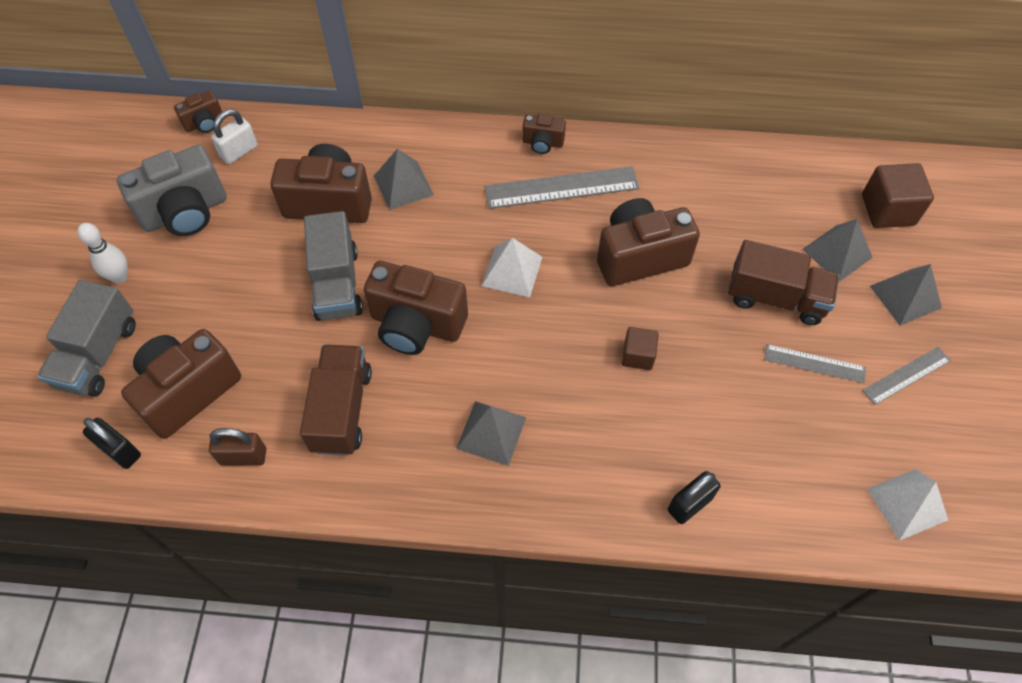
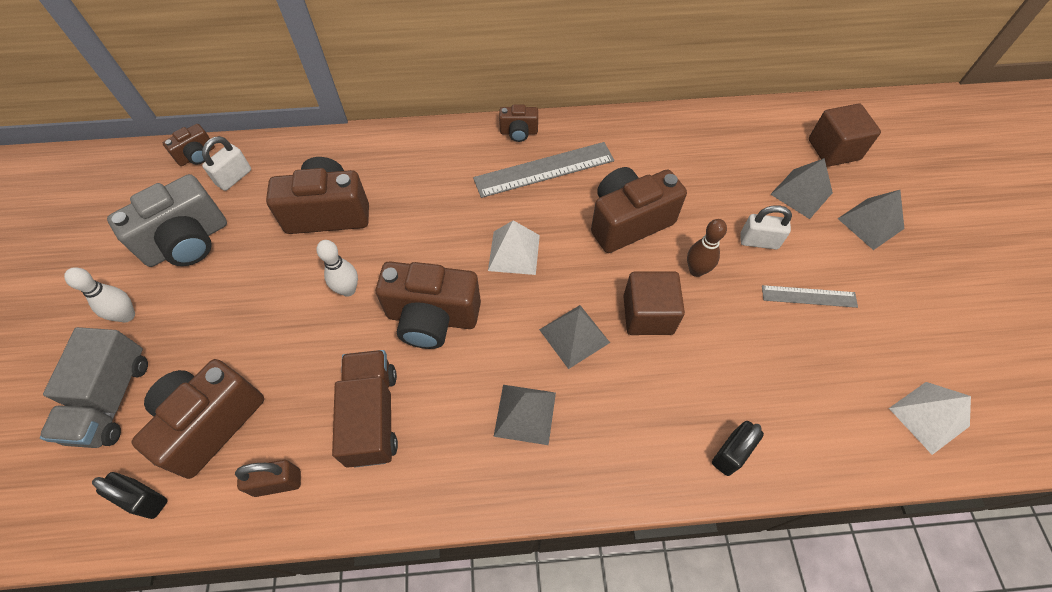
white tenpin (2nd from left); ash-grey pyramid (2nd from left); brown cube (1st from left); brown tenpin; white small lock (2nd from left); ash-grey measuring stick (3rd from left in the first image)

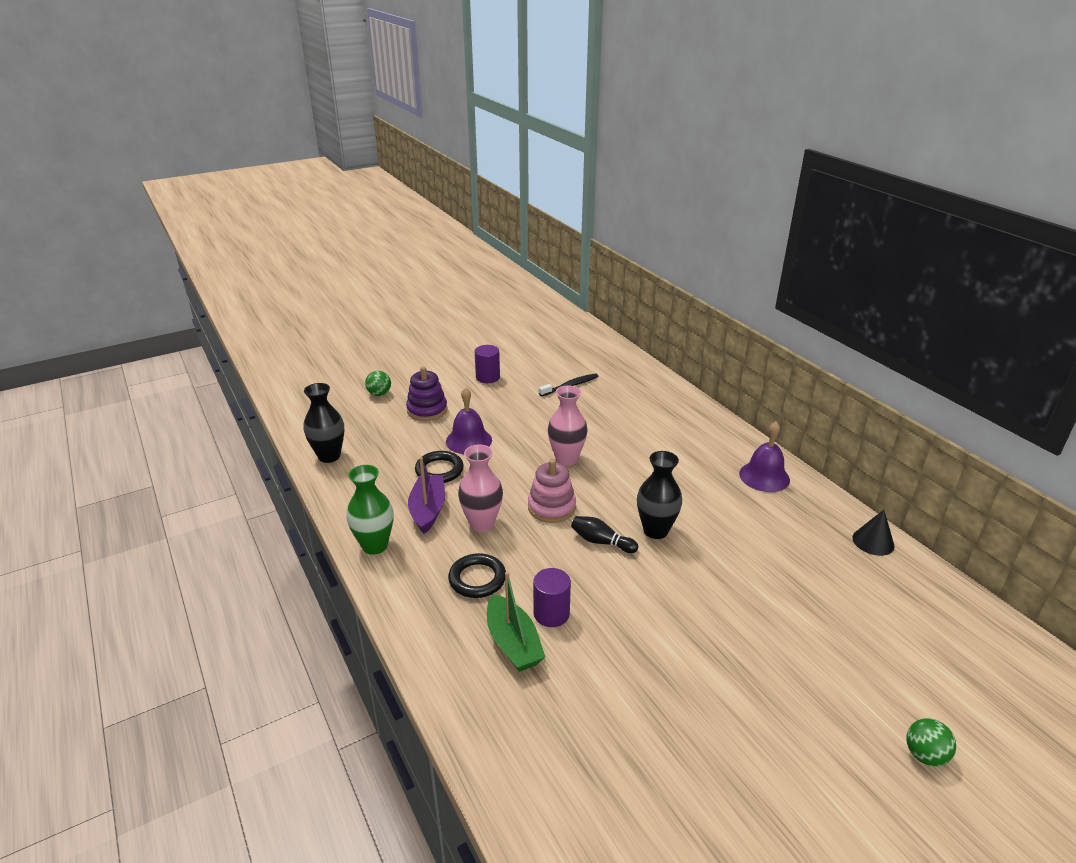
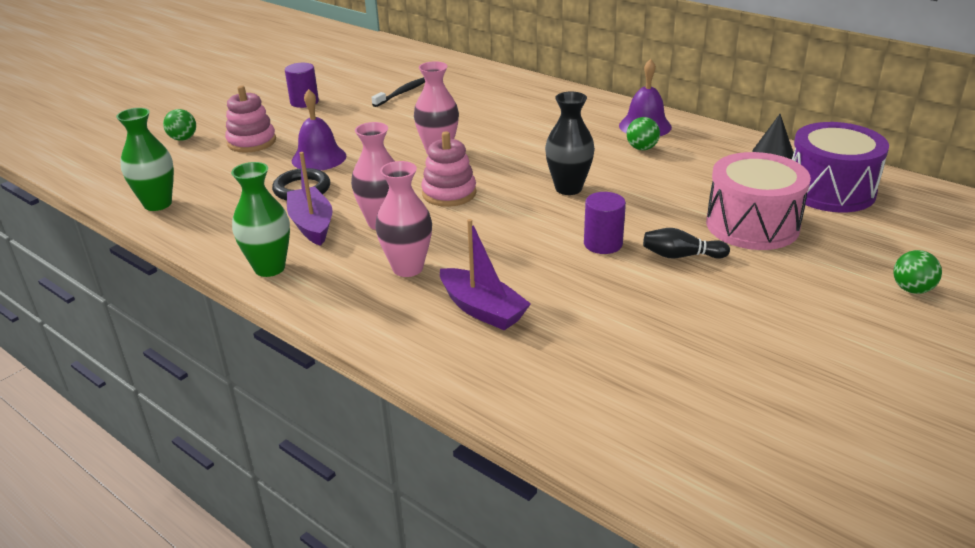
leaf-green vase (1st from left); pink stacking rings (1st from left); pink vase (2nd from left); royal purple boat (2nd from left); royal purple cylinder (2nd from left); leaf-green play ball (2nd from left); ebony tenpin; pink toy drum; royal purple toy drum

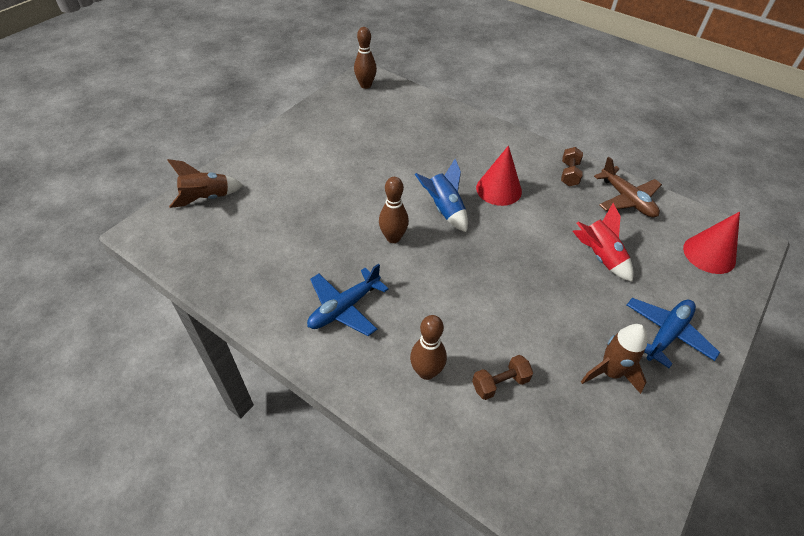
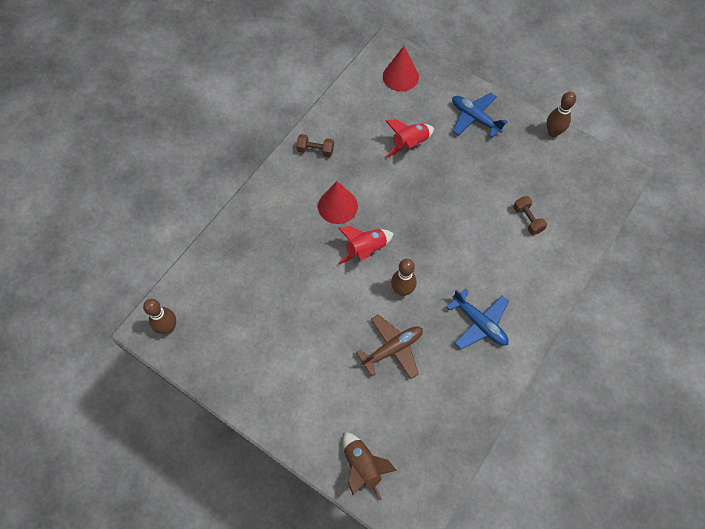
red toy rocket (1st from left); brown plane; brown tenpin (3rd from left); brown toy rocket (2nd from left in the first image)

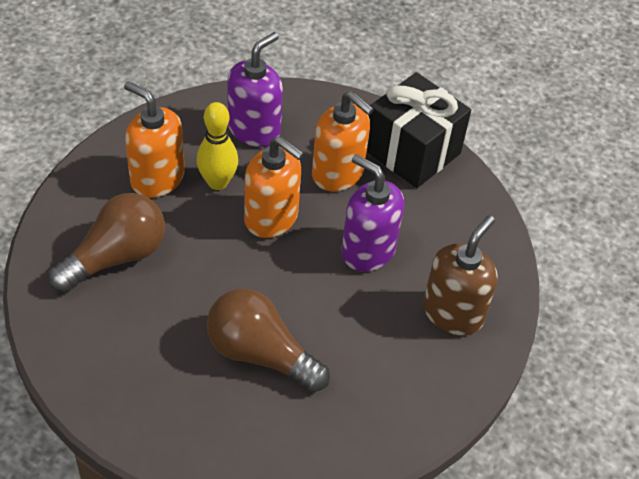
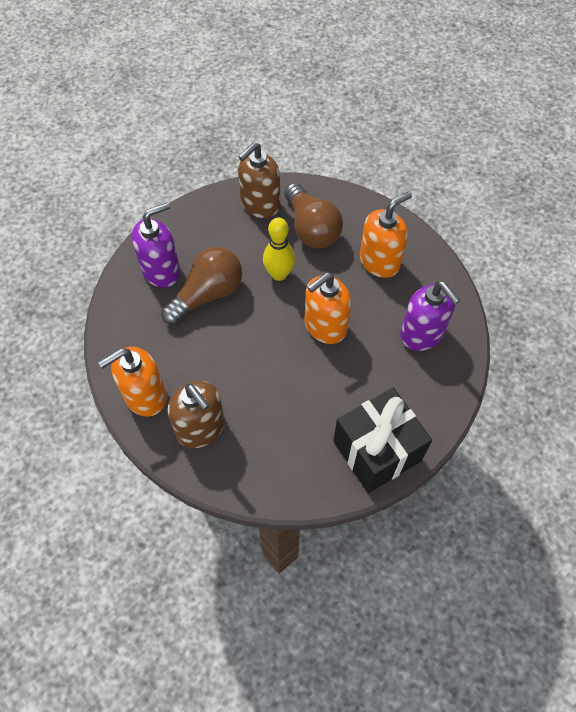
orange-coloured soap pump (1st from left); royal purple soap pump (1st from left); brown soap pump (2nd from left); yellow tenpin

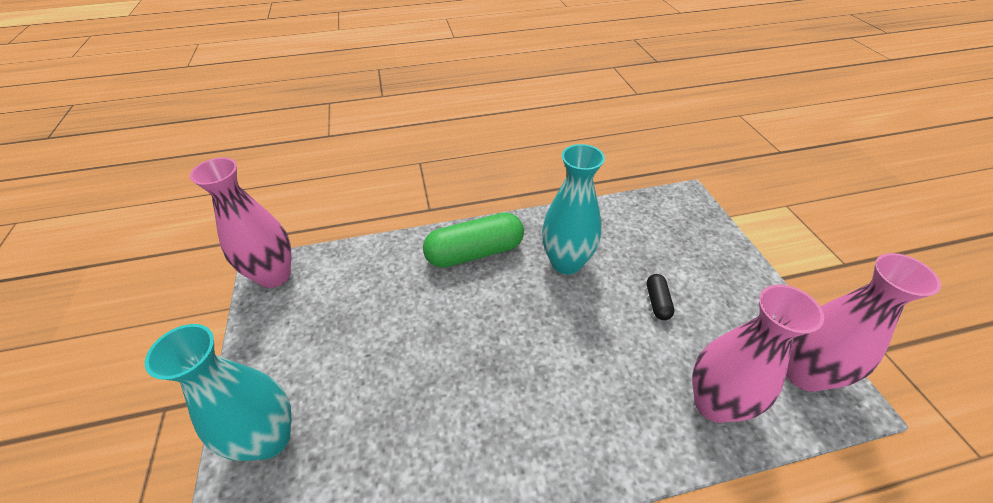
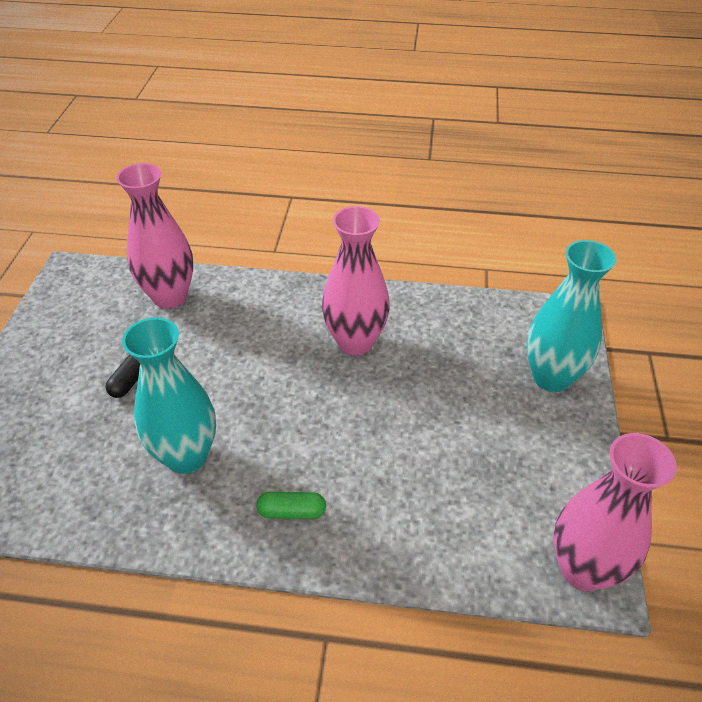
leaf-green pill shape; pink vase (2nd from left)

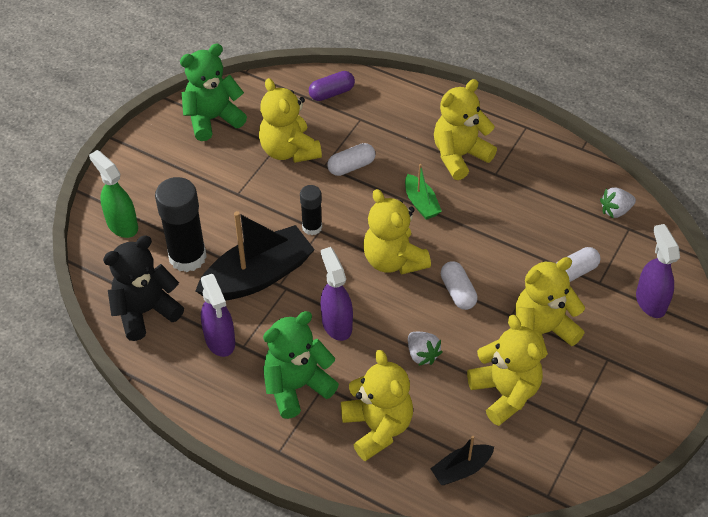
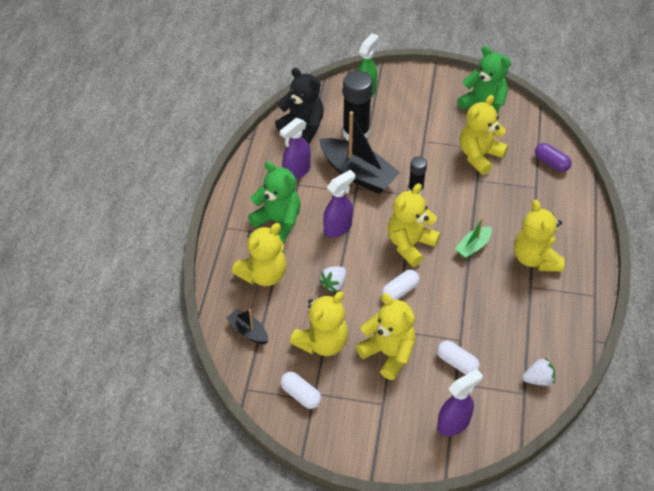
white pill shape (1st from left); yellow teddy bear (6th from left); white strawberry (2nd from left)

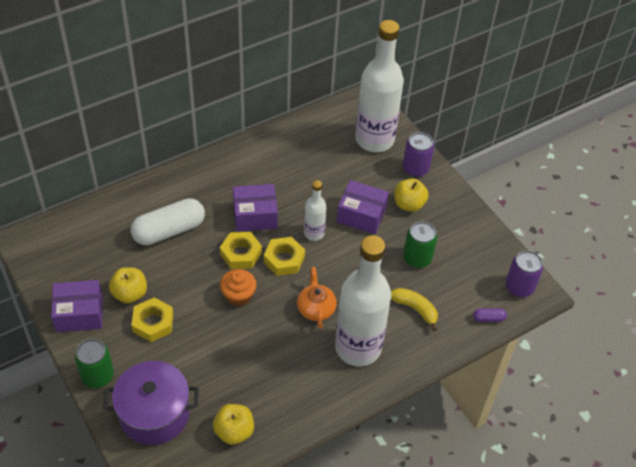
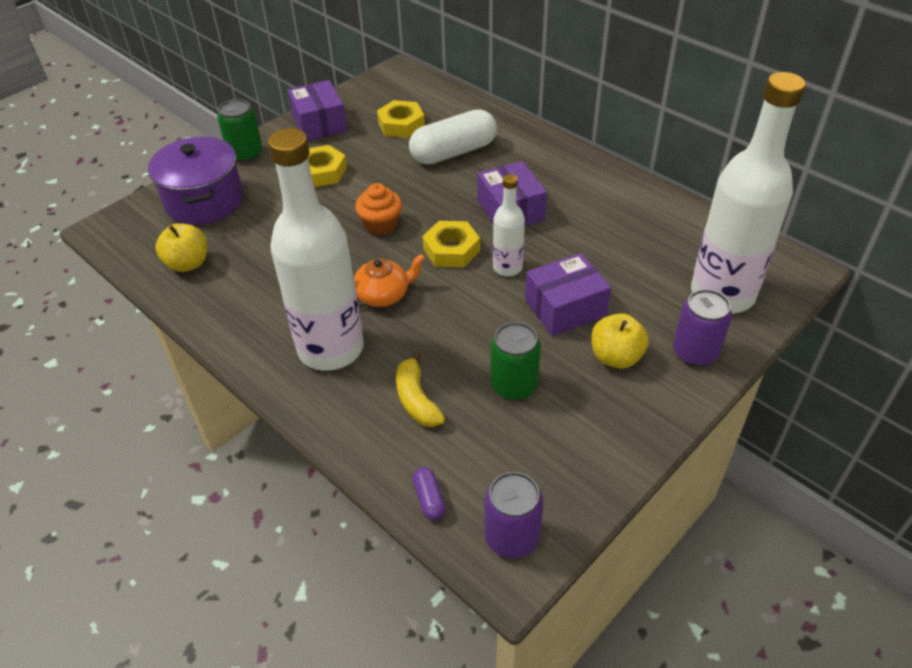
yellow hexagon nut (2nd from left); yellow banana fruit; white pill shape; royal purple parcel (3rd from left); yellow apple (1st from left in the first image)

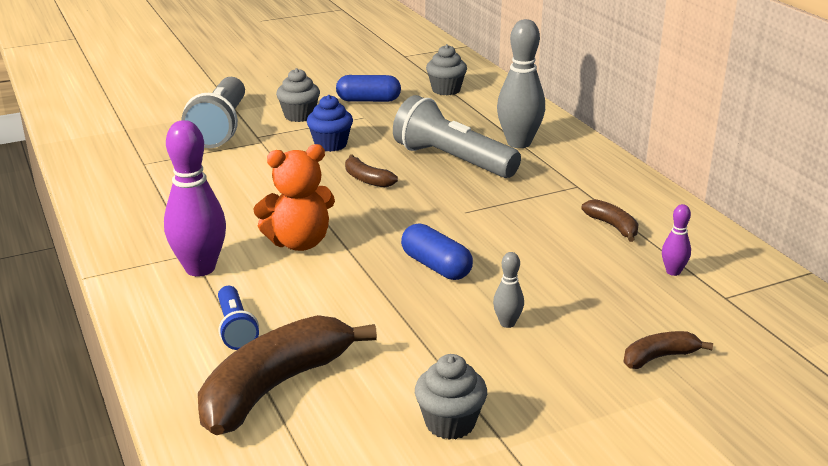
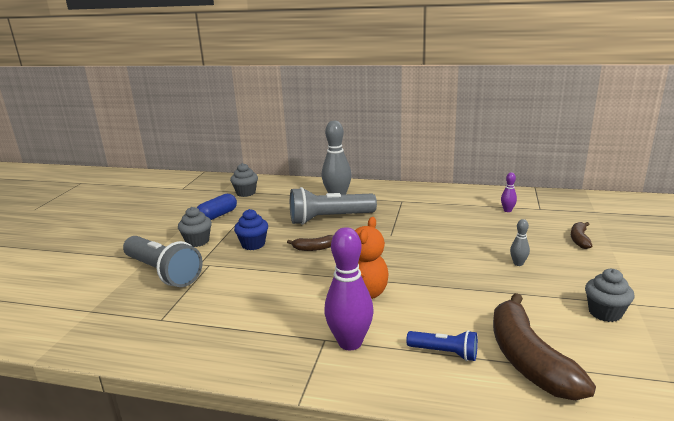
cobalt pill shape (2nd from left in the first image); brown banana fruit (3rd from left in the first image)

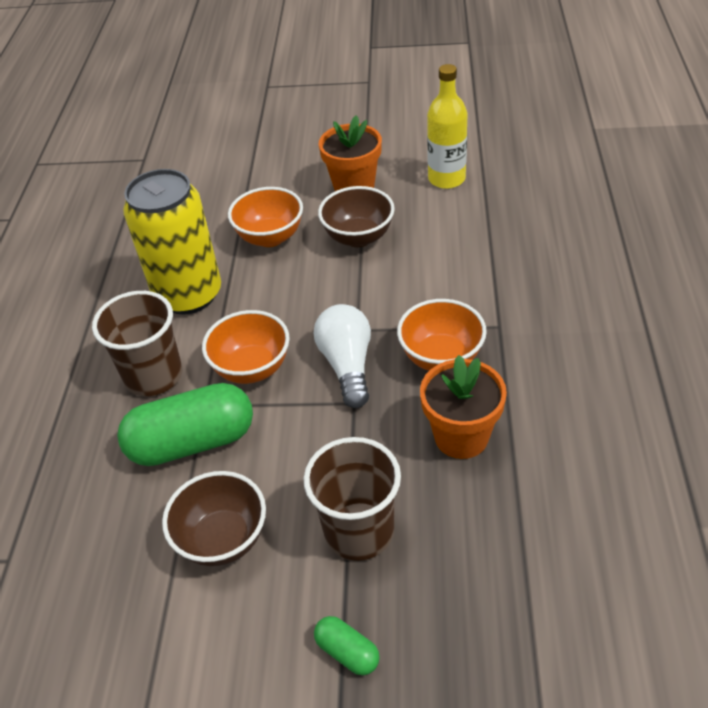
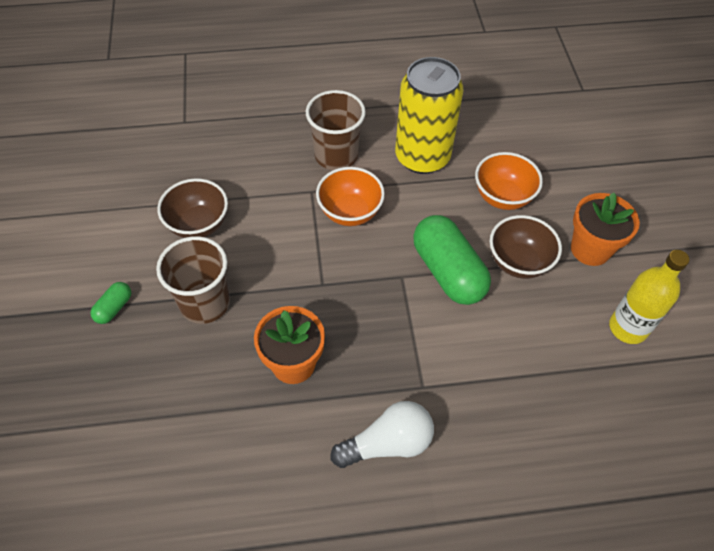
white lightbulb; leaf-green pill shape (2nd from left); orange-coloured bowl (3rd from left in the first image)

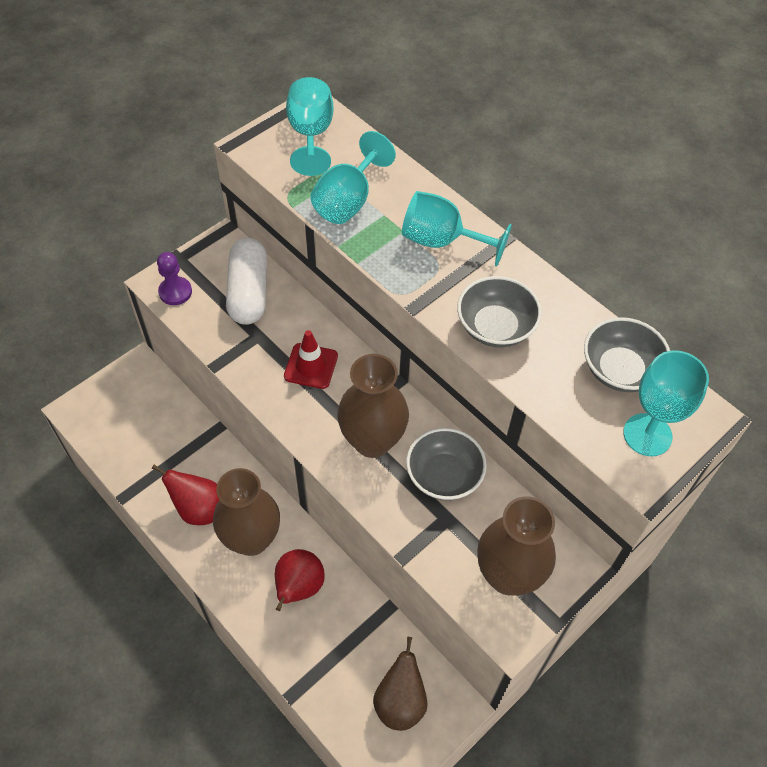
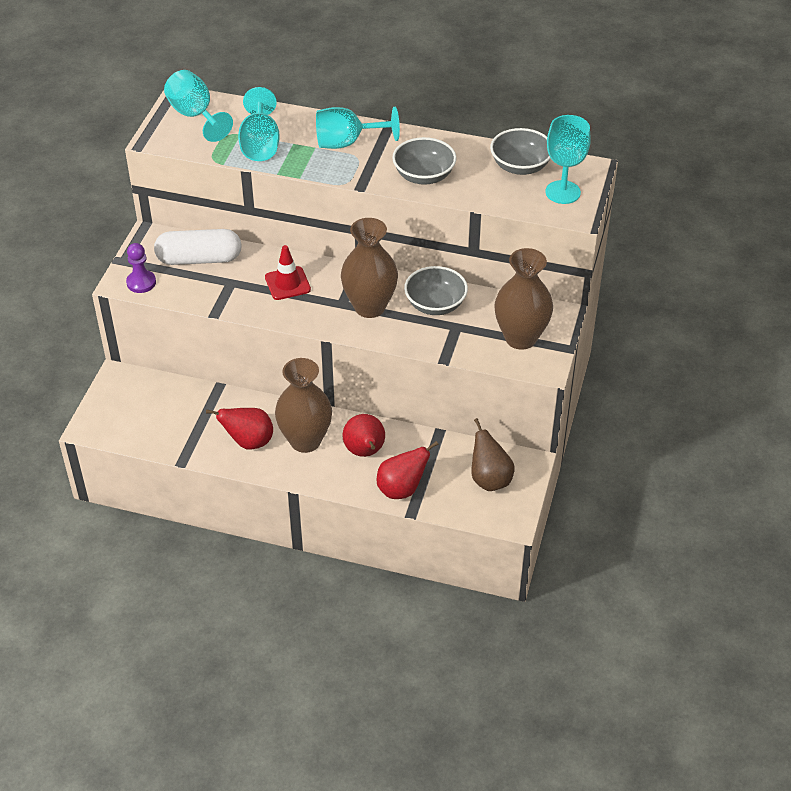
white pill shape; red pear (3rd from left)

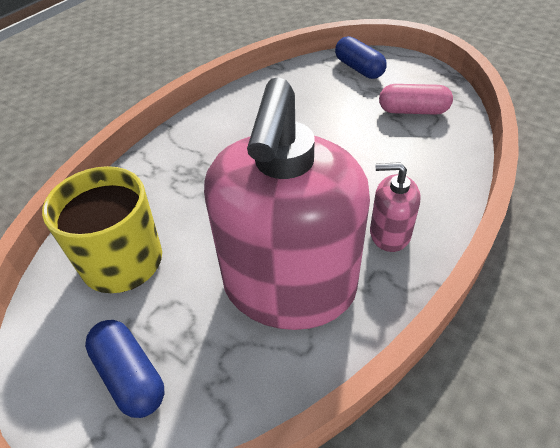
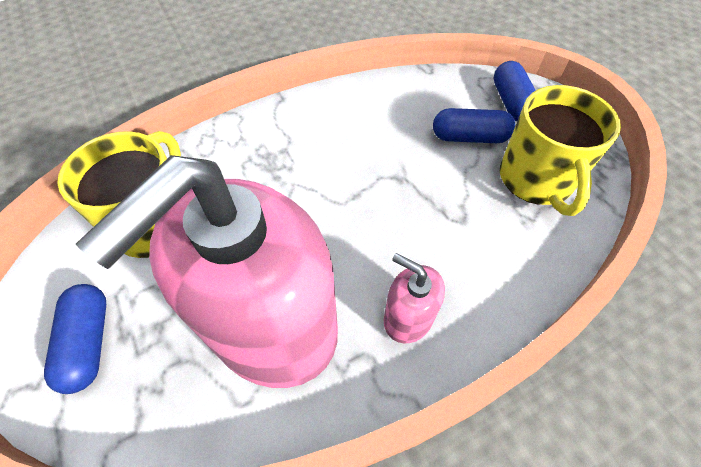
cobalt pill shape (2nd from left); yellow mug (2nd from left)

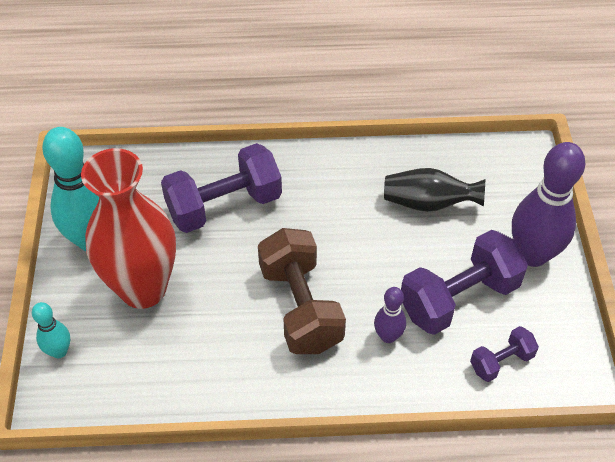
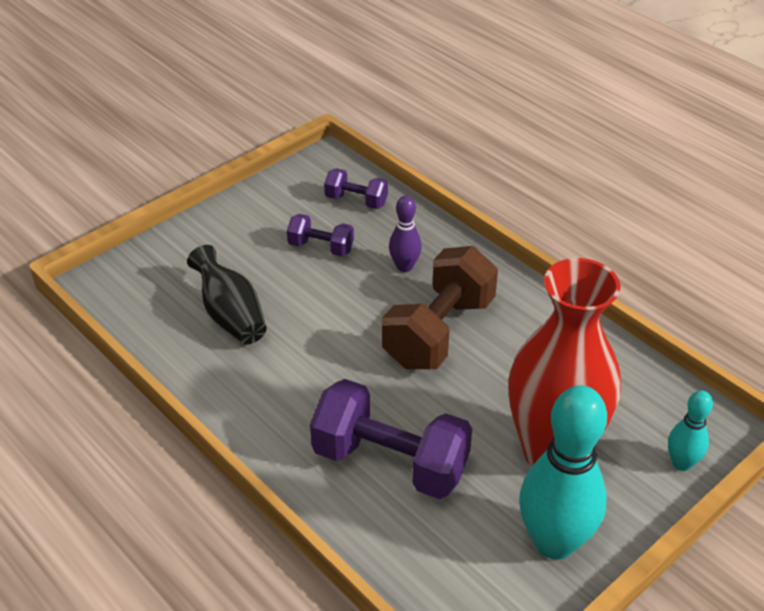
royal purple free weight (1st from left); royal purple tenpin (2nd from left in the first image)

